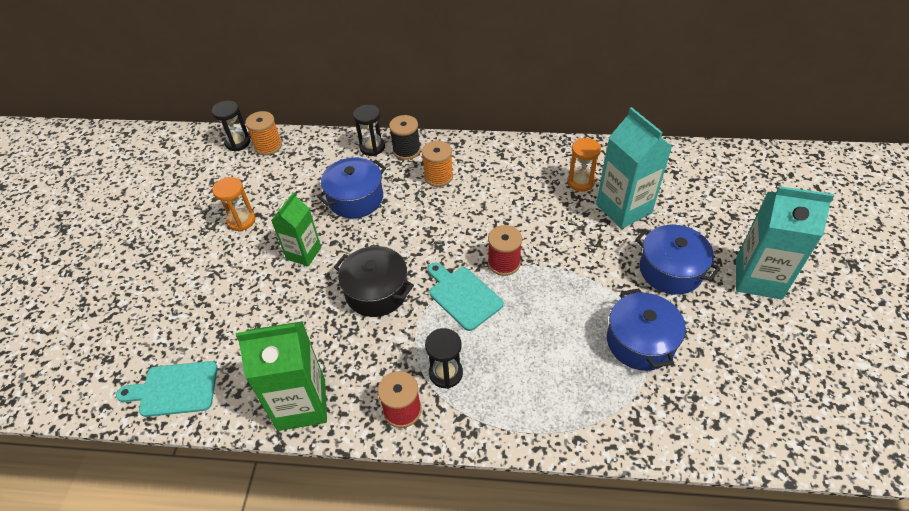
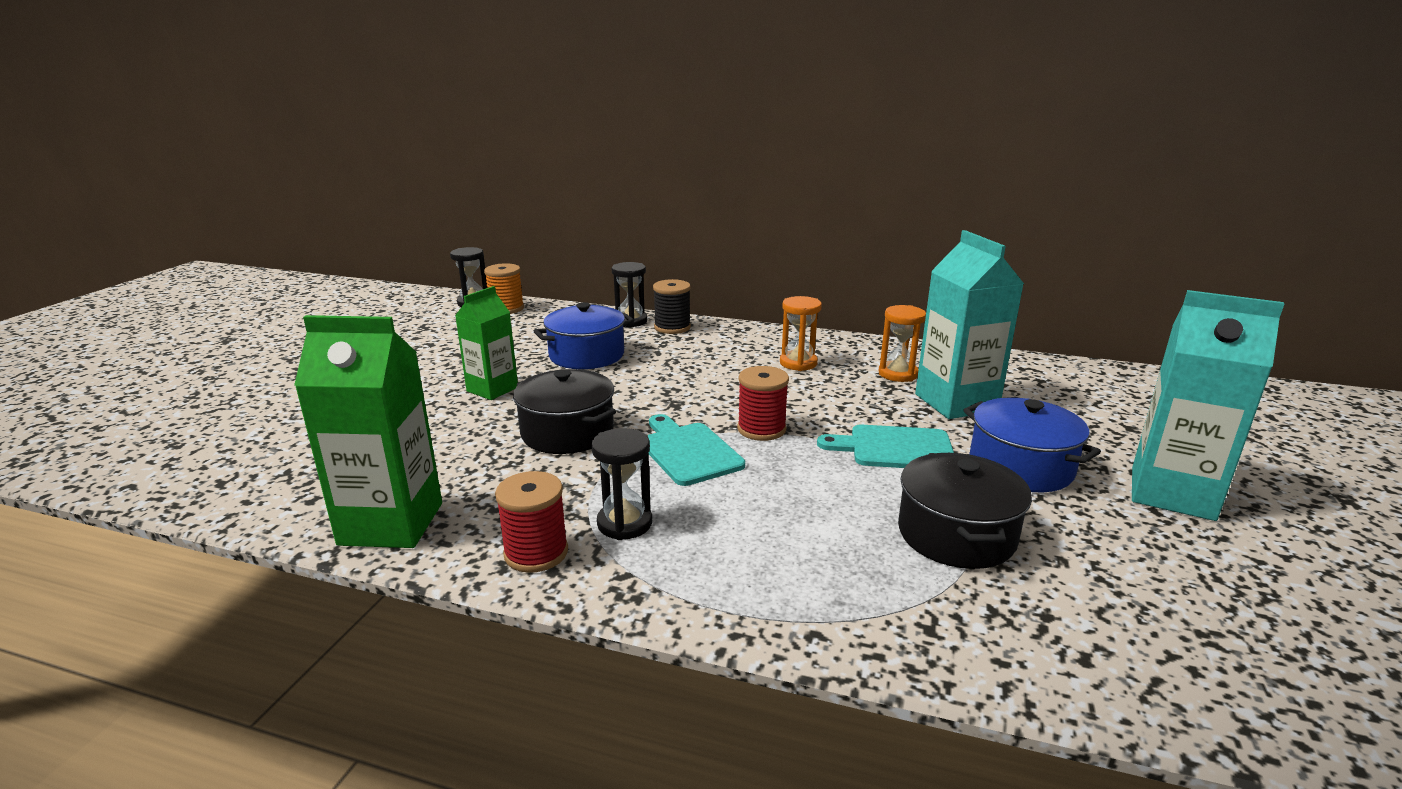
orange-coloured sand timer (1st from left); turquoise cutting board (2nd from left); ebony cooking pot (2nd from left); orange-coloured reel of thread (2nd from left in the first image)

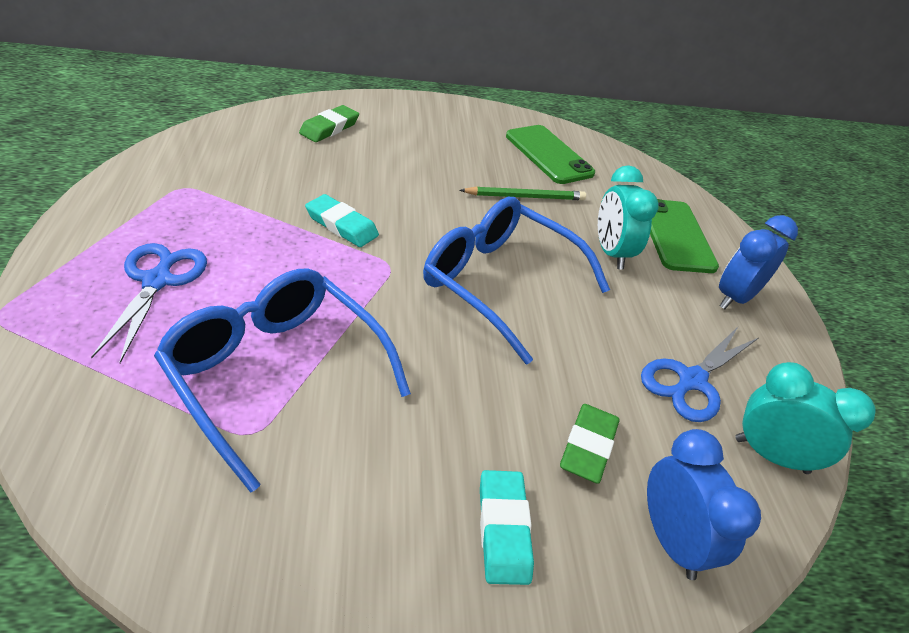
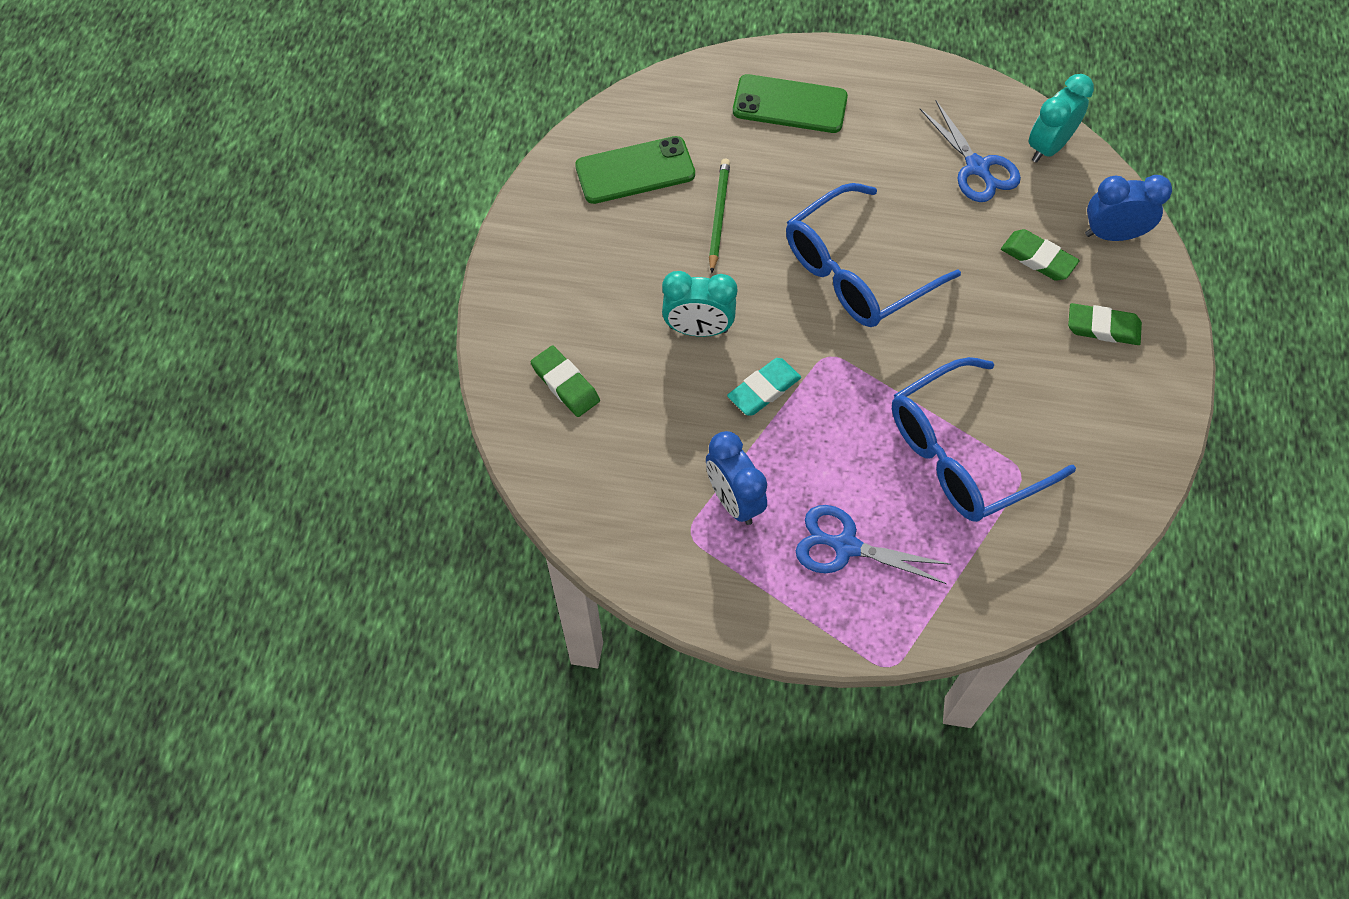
turquoise alarm clock (1st from left); cobalt alarm clock (1st from left); leaf-green eraser (3rd from left)

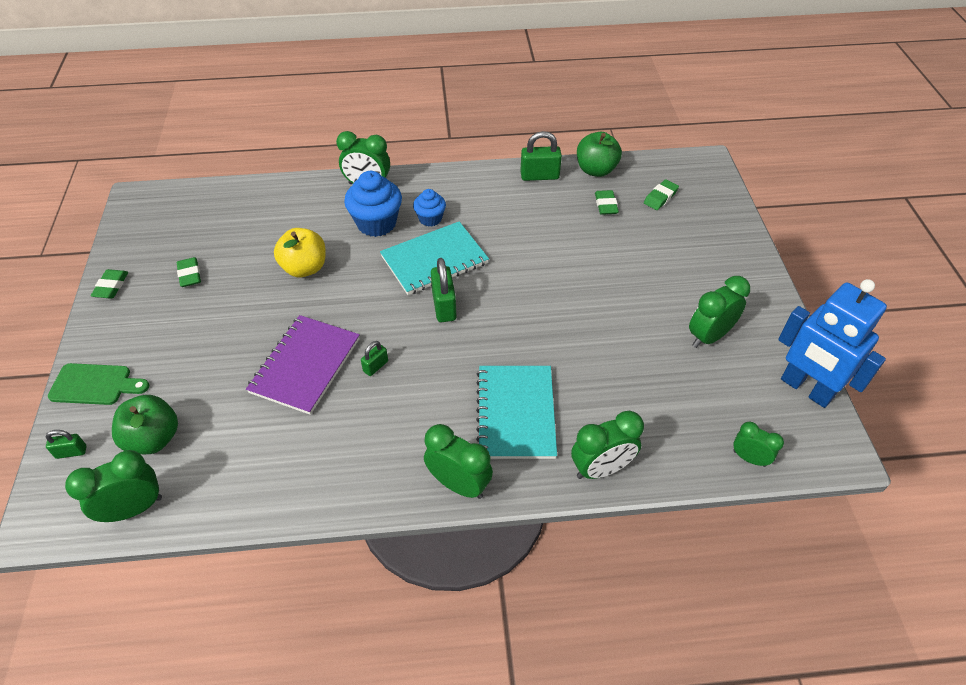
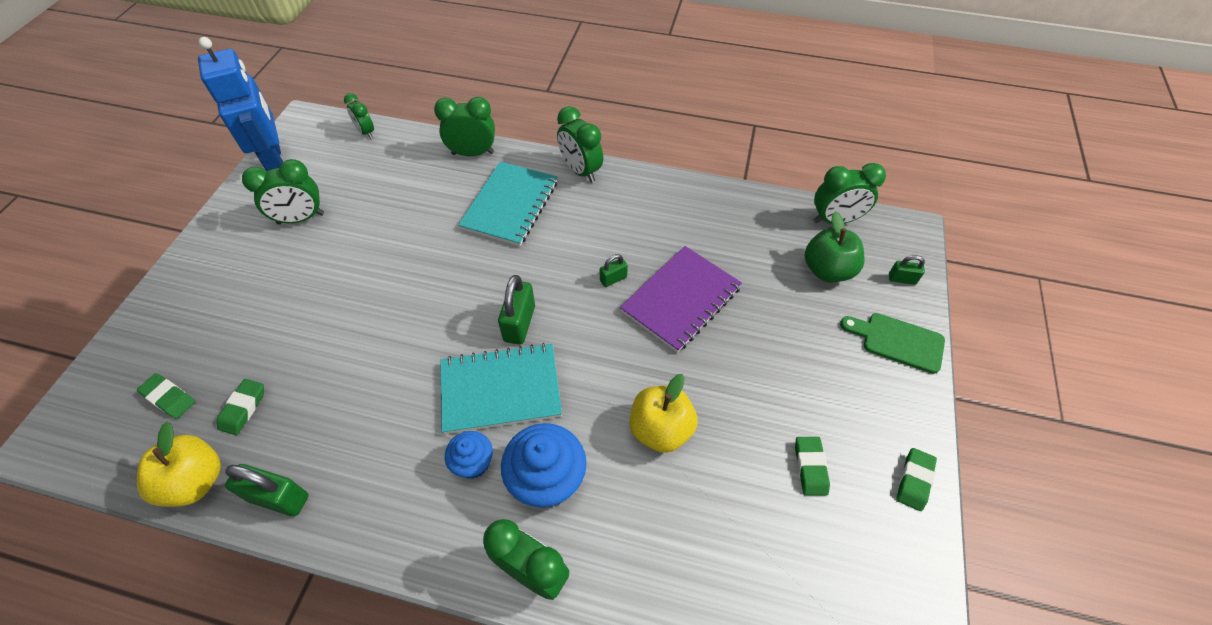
leaf-green eraser (1st from left); yellow apple (1st from left)

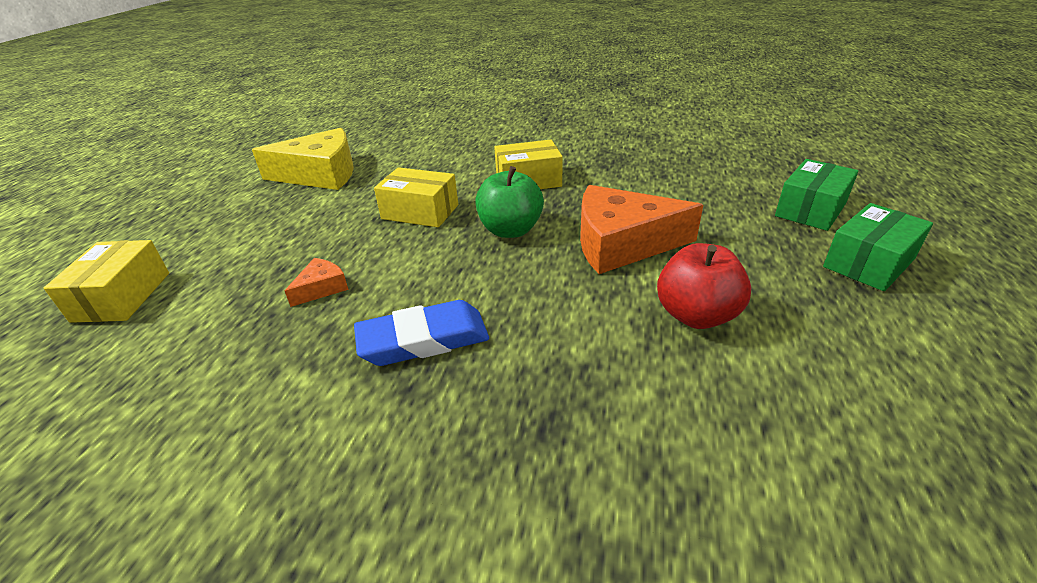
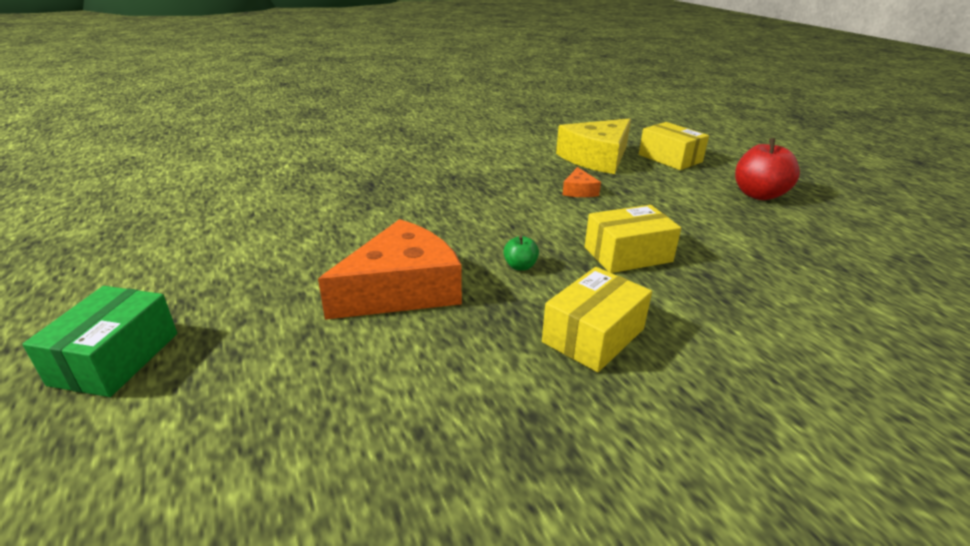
leaf-green apple; yellow cheese wedge; red apple; cobalt eraser; leaf-green parcel (1st from left in the first image)

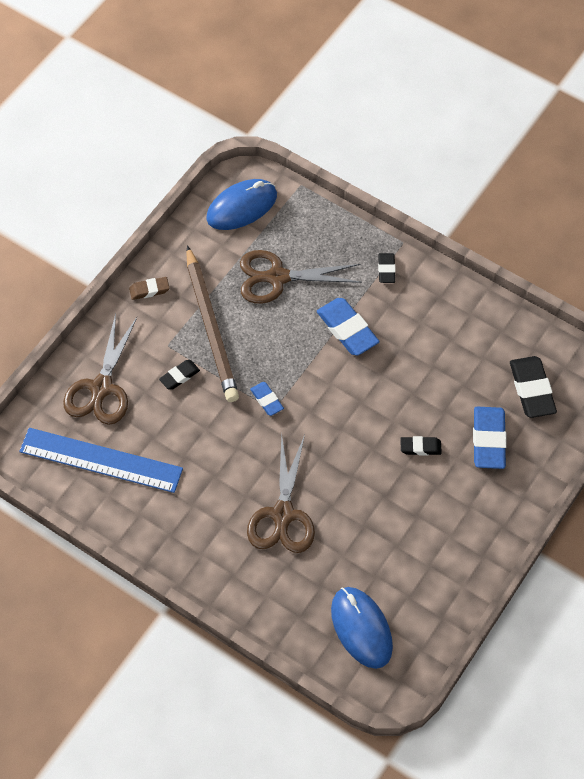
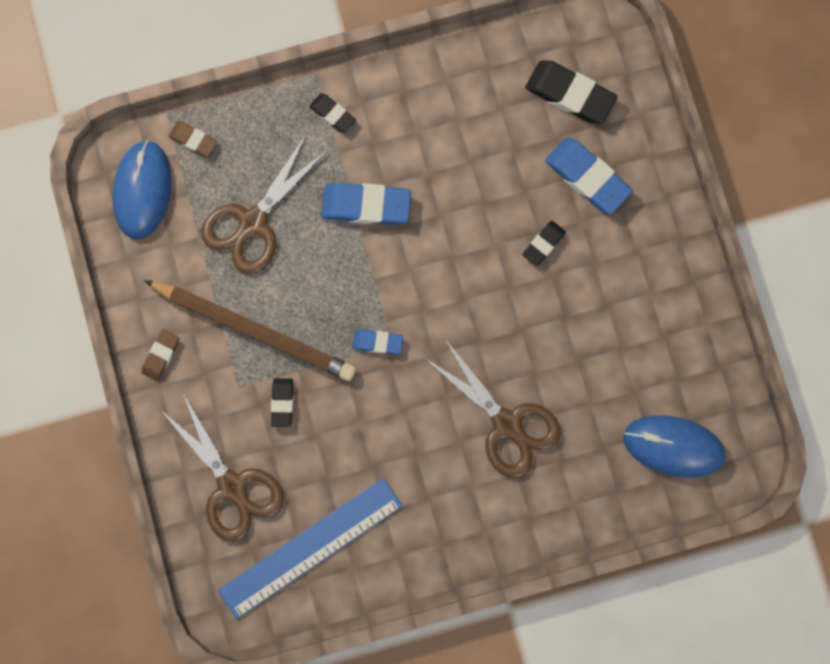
brown eraser (2nd from left)

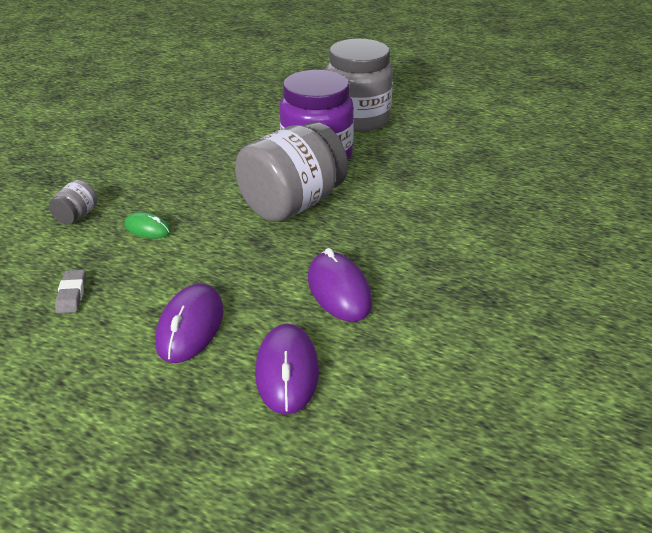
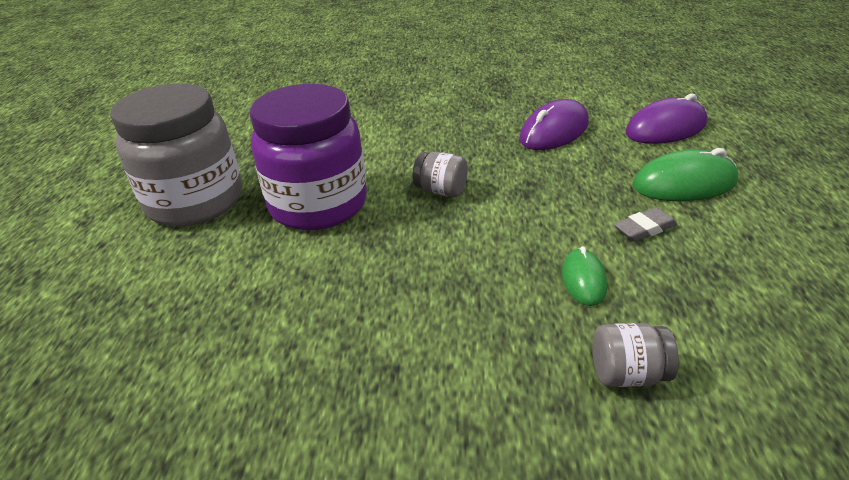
ash-grey jar (2nd from left); ash-grey eraser; leaf-green PC mouse (2nd from left)

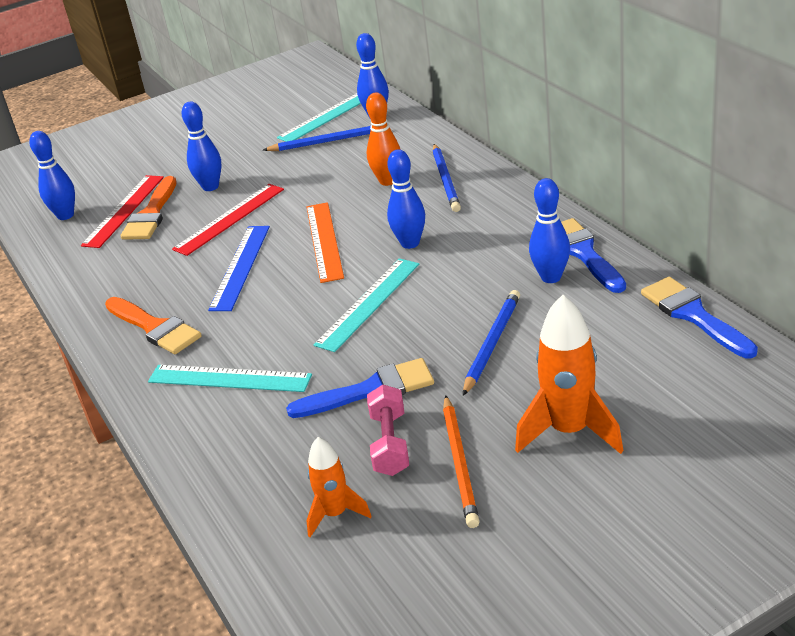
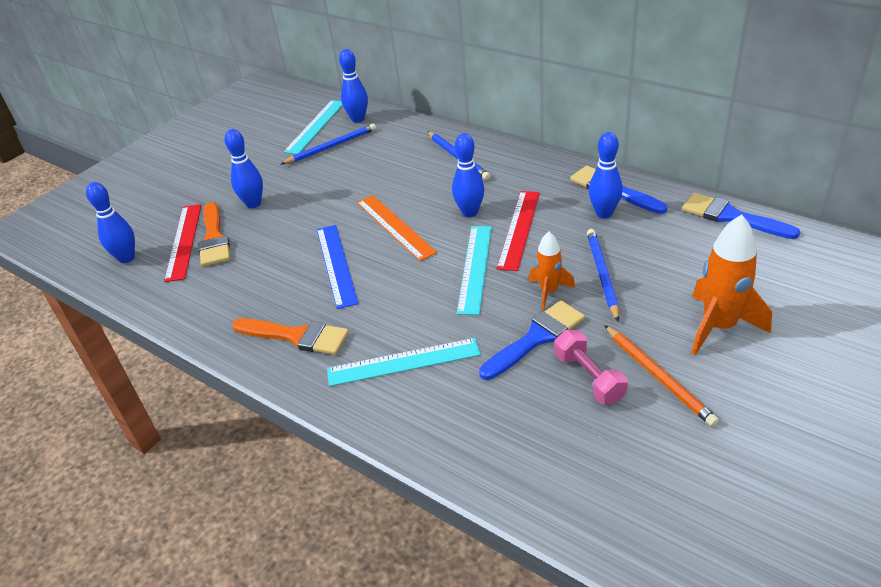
red measuring stick (2nd from left); orange-coloured toy rocket (1st from left); orange-coloured tenpin

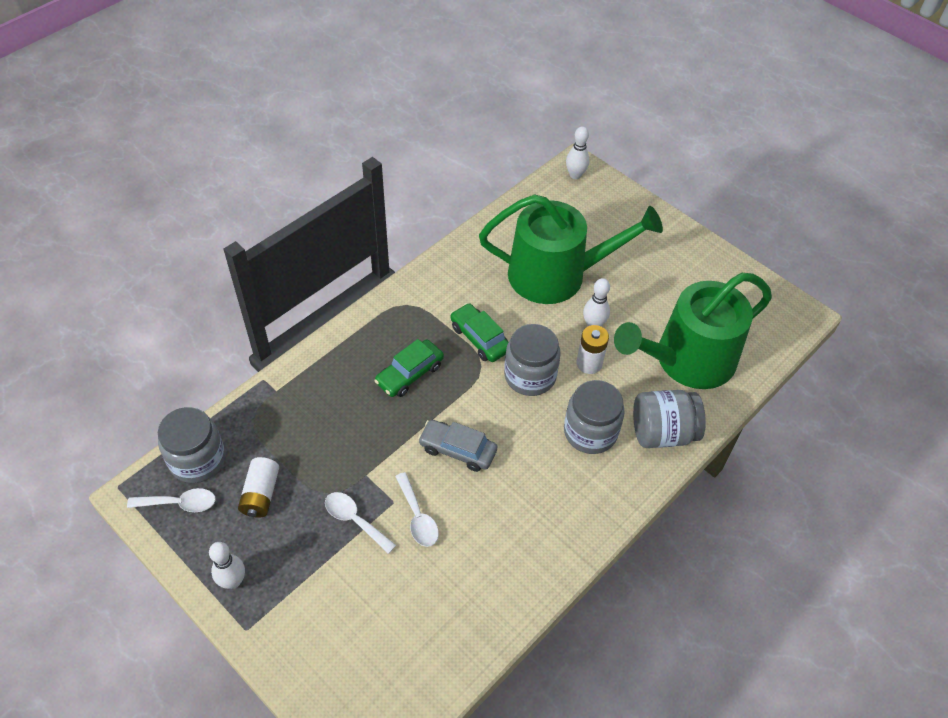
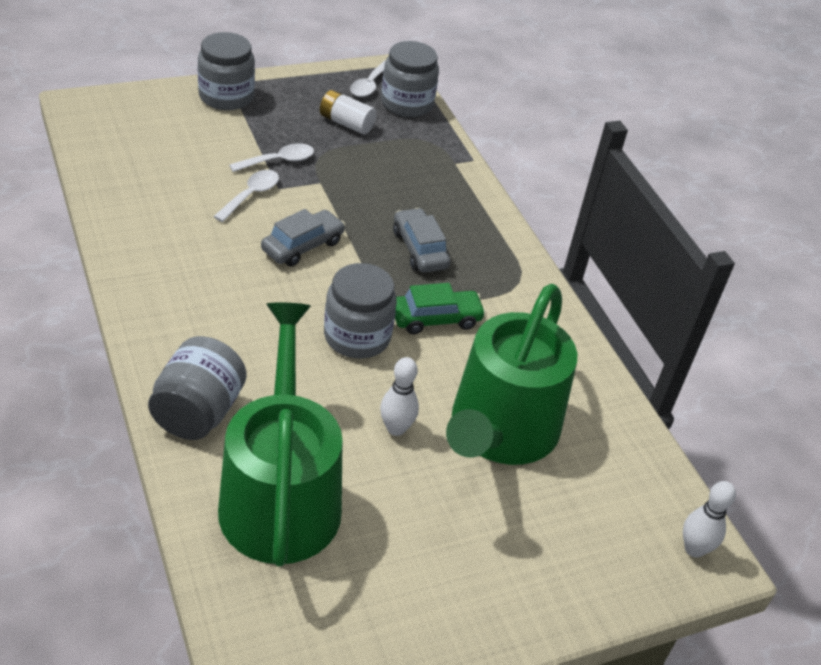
ash-grey jar (2nd from left); white teaspoon (1st from left); ash-grey car (2nd from left); white tenpin (1st from left in the first image); white battery (2nd from left in the first image)

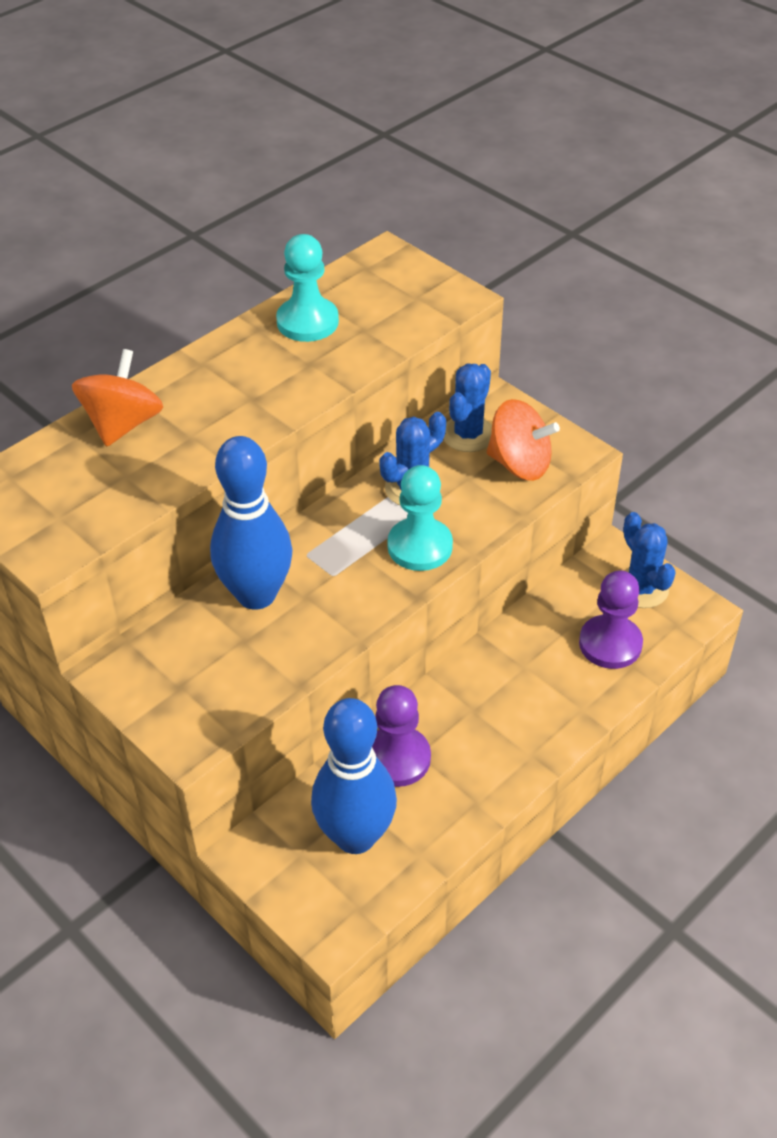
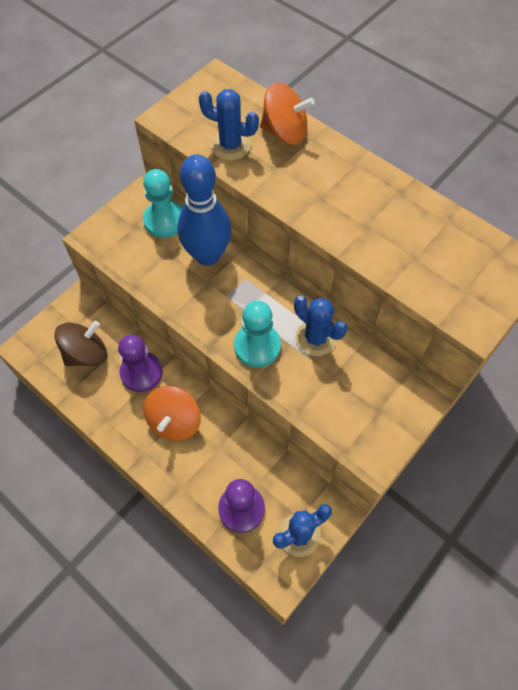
brown spinning top; turquoise game pawn (1st from left); orange-coloured spinning top (1st from left); cobalt saguaro cactus (1st from left)

